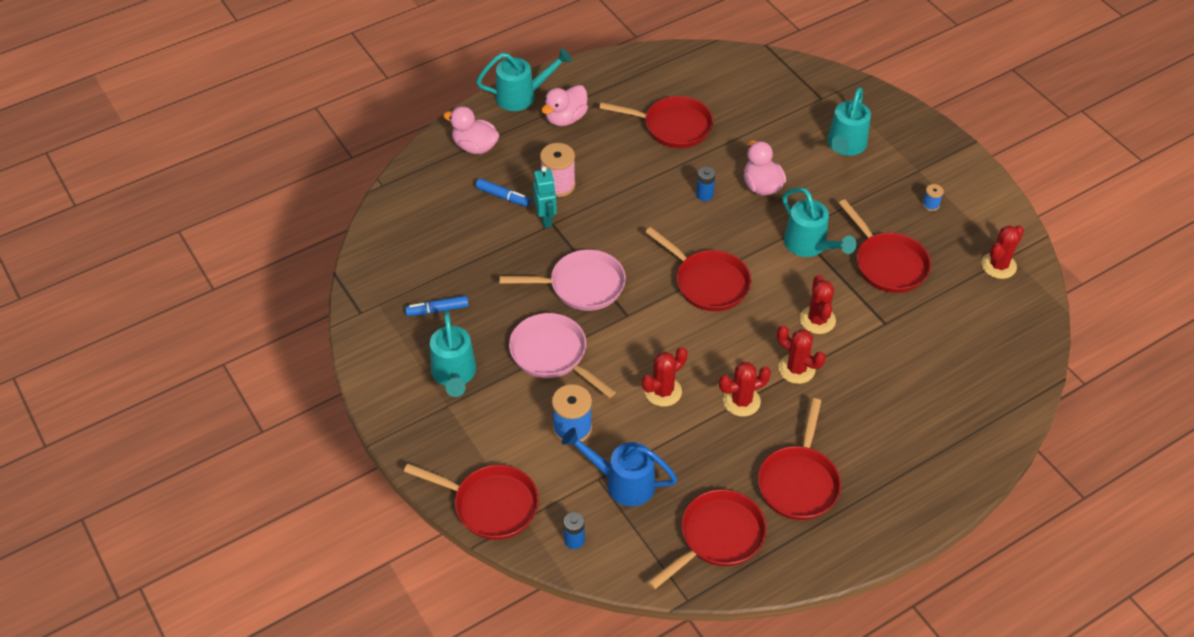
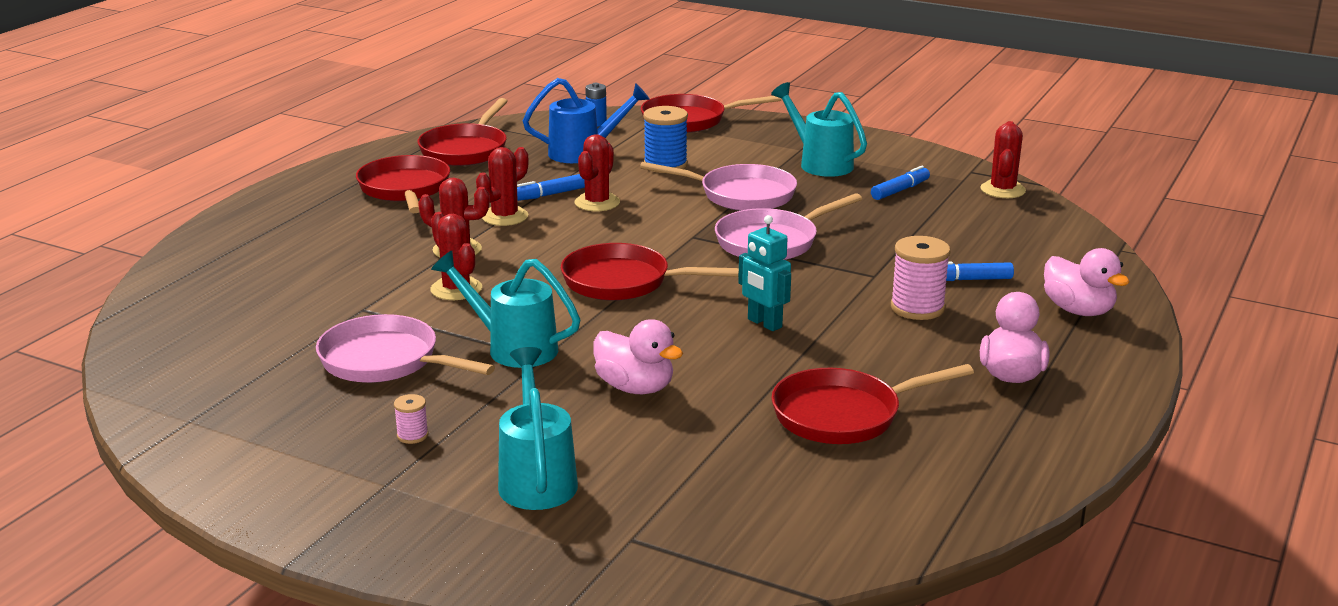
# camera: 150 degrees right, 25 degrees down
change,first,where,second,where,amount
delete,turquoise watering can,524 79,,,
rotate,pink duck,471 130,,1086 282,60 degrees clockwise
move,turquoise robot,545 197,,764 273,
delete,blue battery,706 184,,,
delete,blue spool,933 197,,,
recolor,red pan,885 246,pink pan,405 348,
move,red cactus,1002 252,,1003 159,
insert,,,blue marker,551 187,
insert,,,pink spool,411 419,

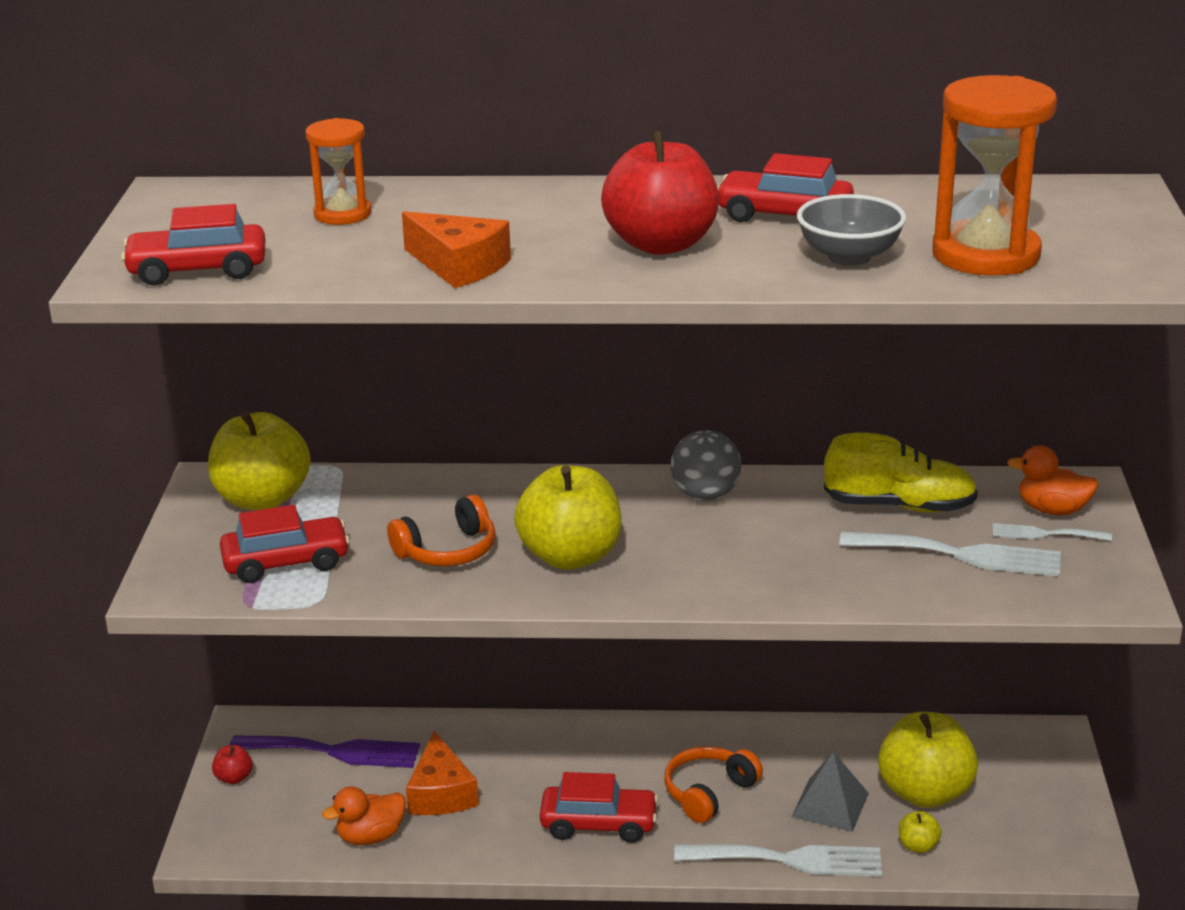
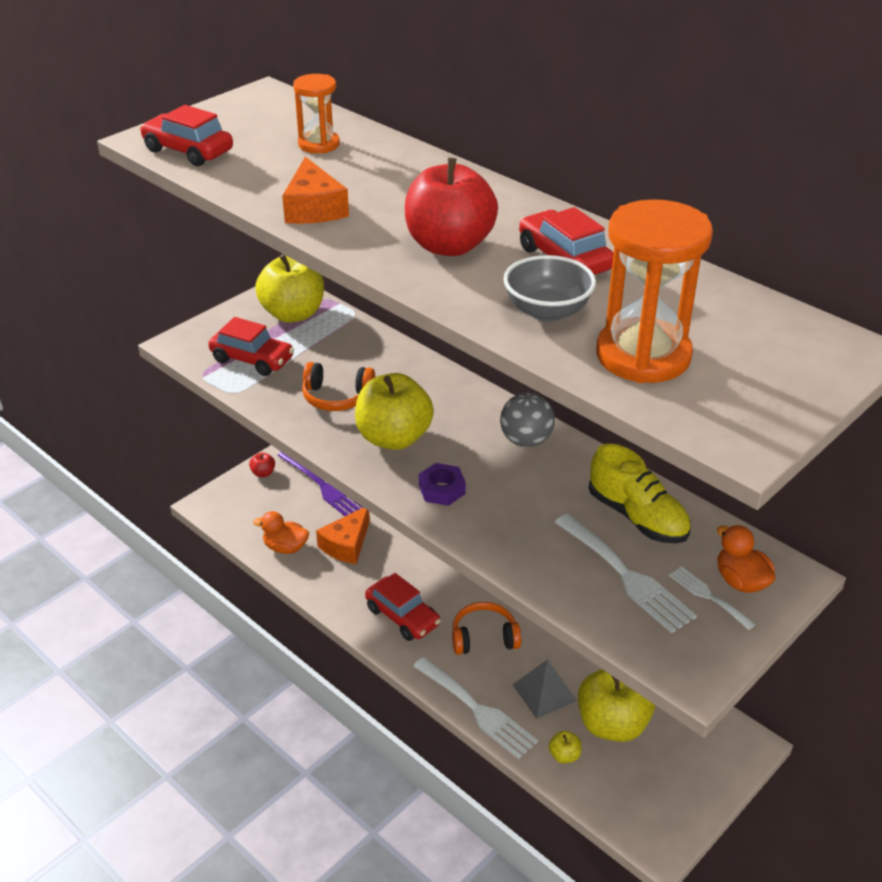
# camera: 40 degrees right, 10 degrees up
change,first,where,second,where,amount
insert,,,purple nut,442 484,

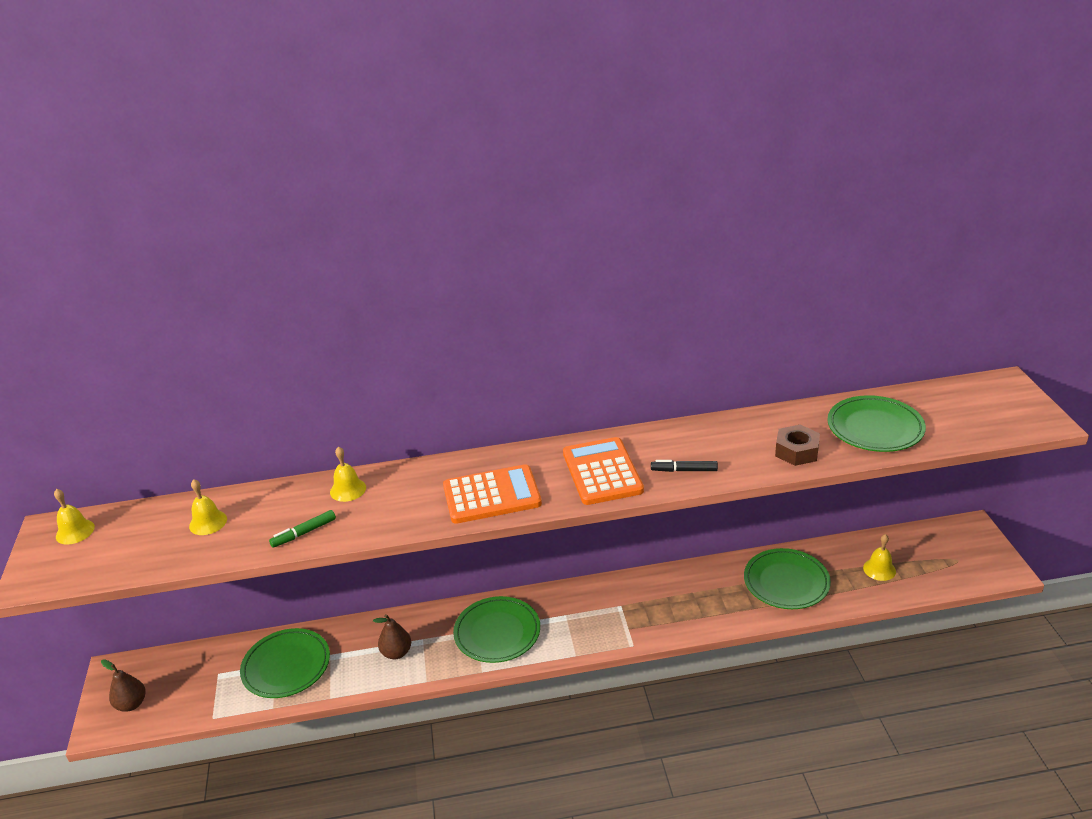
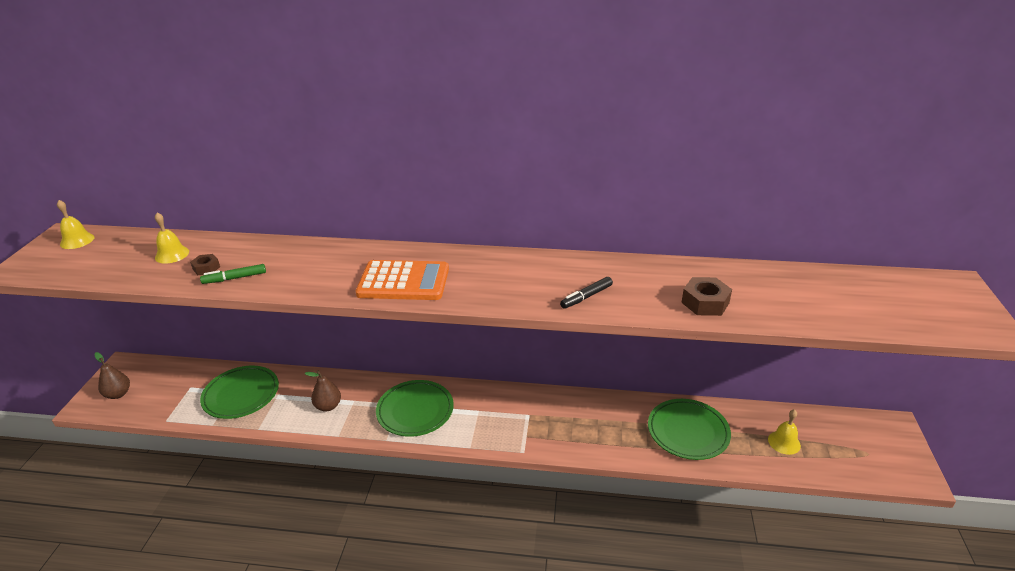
# camera: 15 degrees right, 0 degrees up
change,first,where,second,where,amount
delete,green plate,876 423,,,
delete,orange calculator,603 471,,,
delete,yellow bell,348 474,,,
rotate,black marker,684 466,,586 293,60 degrees counterclockwise
insert,,,brown nut,205 264,

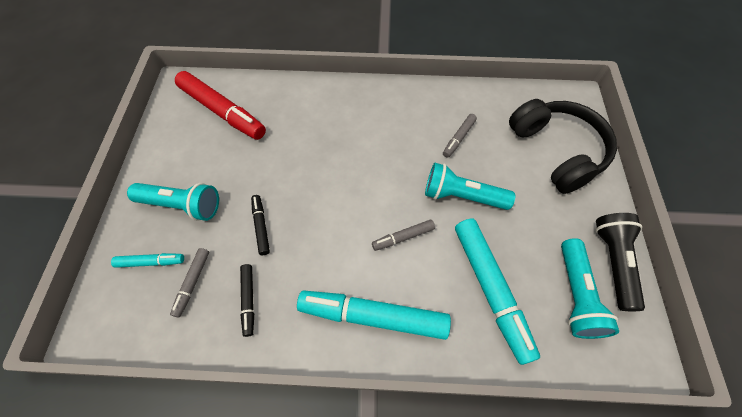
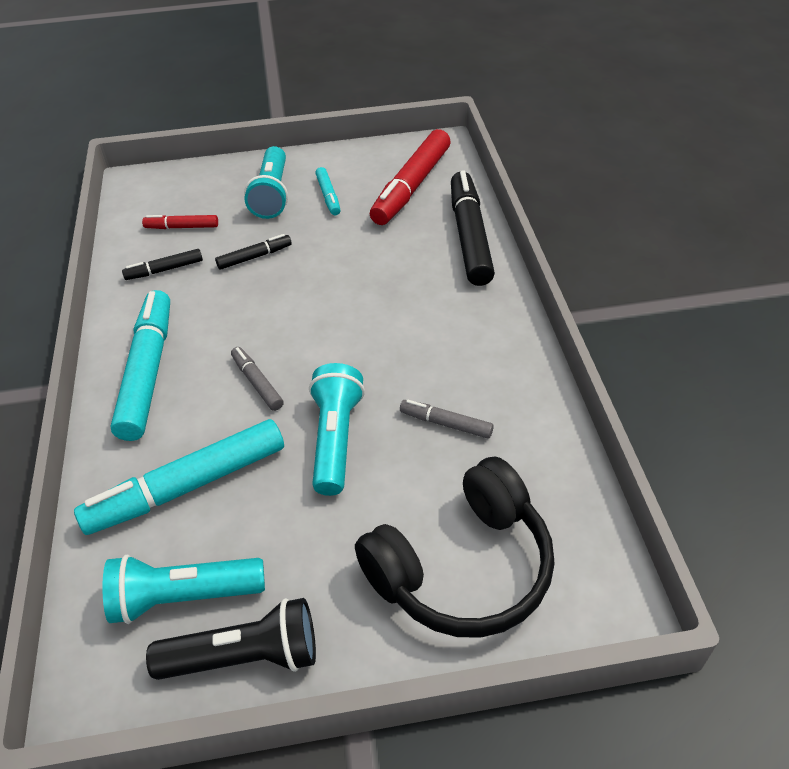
# camera: 80 degrees right, 15 degrees down
change,first,where,second,where,amount
recolor,grey marker,189 283,red marker,180 222,
move,turquoise marker,147 260,,327 191,
insert,,,black marker,473 228,

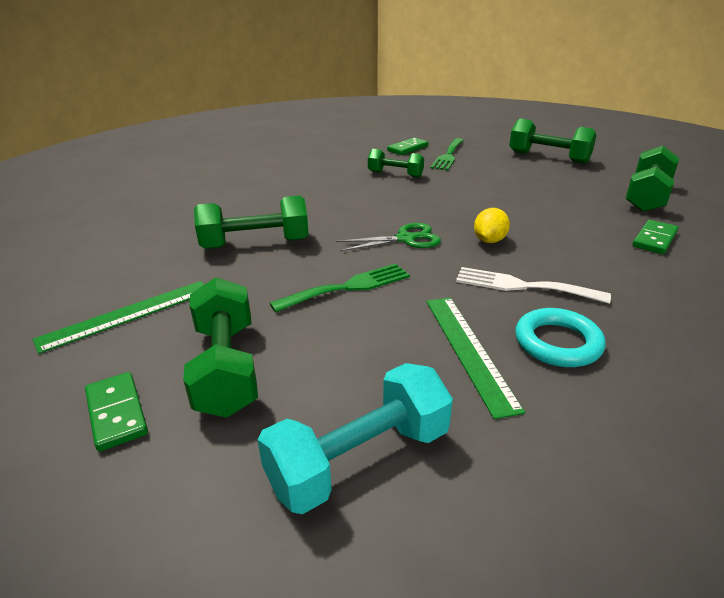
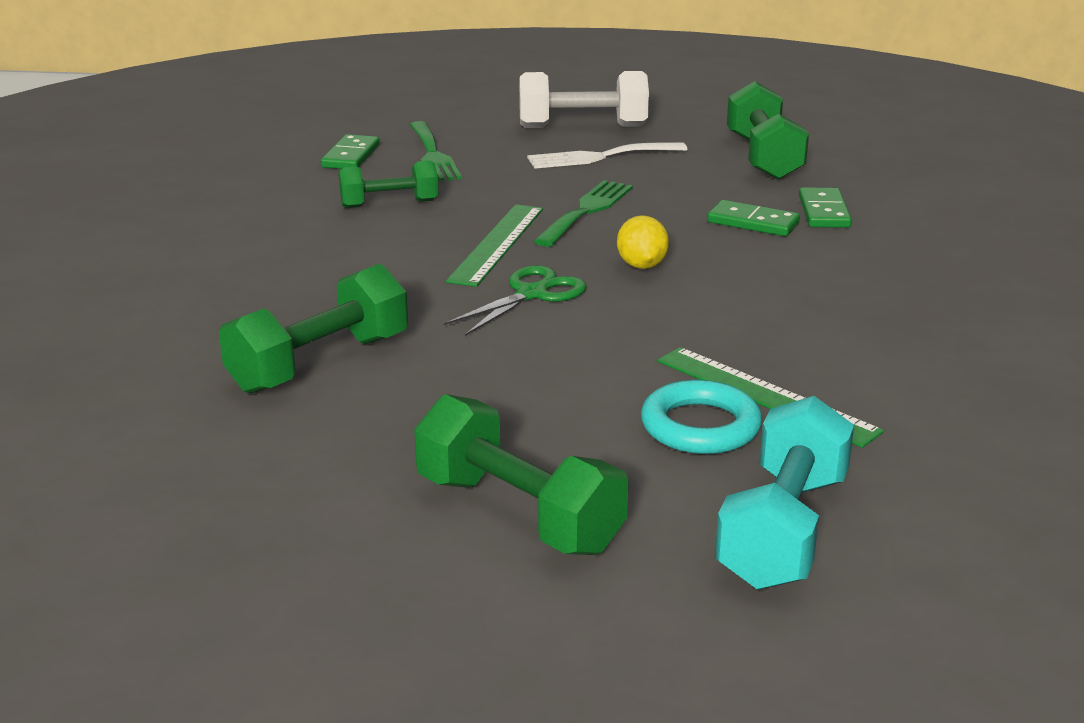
# camera: 35 degrees left, 5 degrees down
change,first,where,second,where,amount
recolor,green dumbbell,552 141,white dumbbell,584 99,
move,green fork,340 288,,583 213,
move,white fork,533 285,,607 155,
move,green ruler,118 317,,494 245,
move,turquoise ring,560 337,,701 417,
move,green domino,116 412,,753 218,

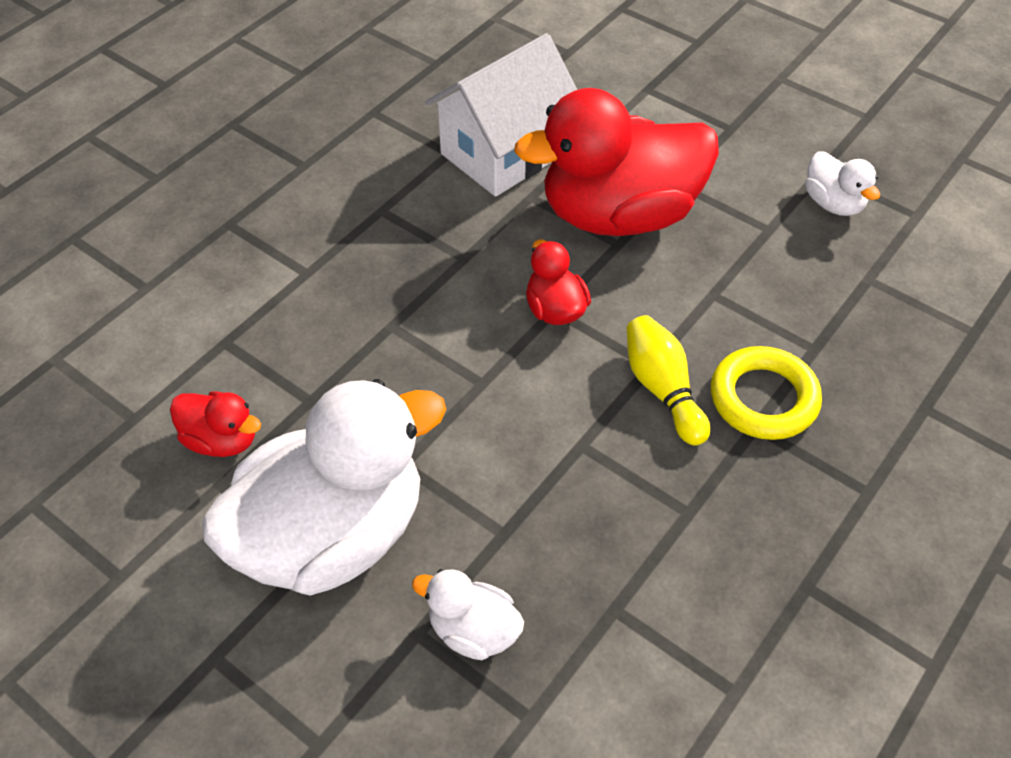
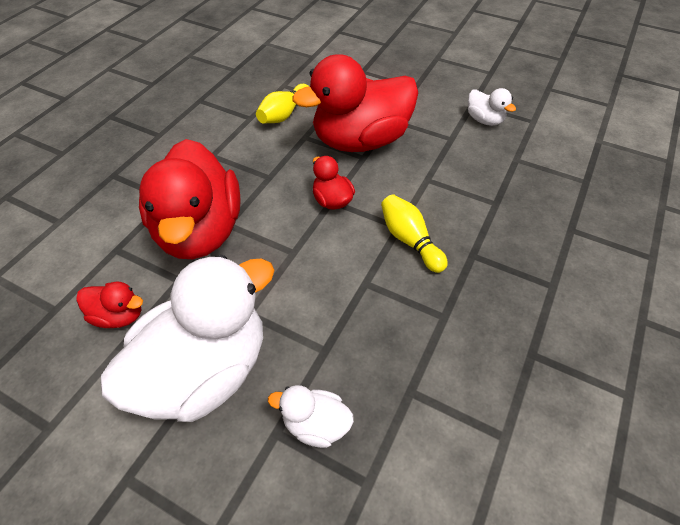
# camera: 10 degrees left, 0 degrees up
change,first,where,second,where,amount
replace,white house,501 115,yellow bowling pin,282 104,
delete,yellow ring,766 393,,,
insert,,,red duck,190 199,

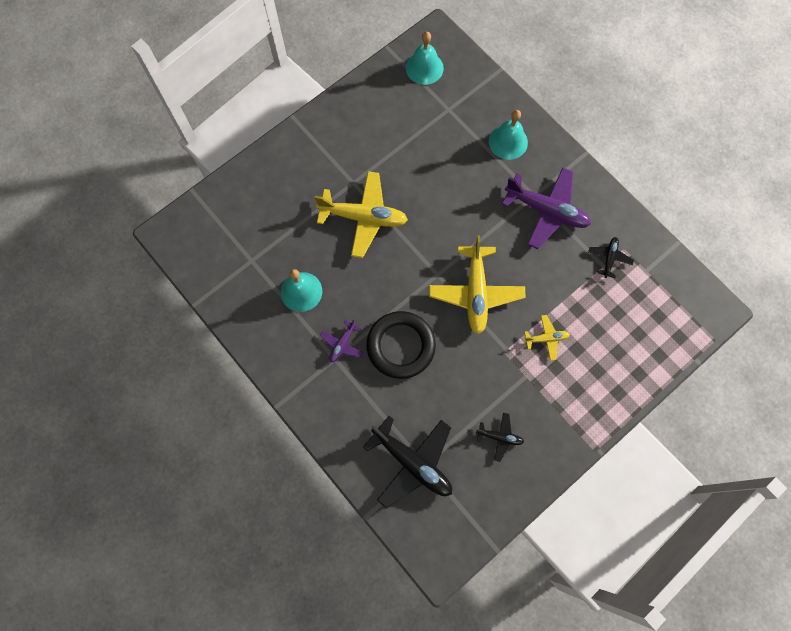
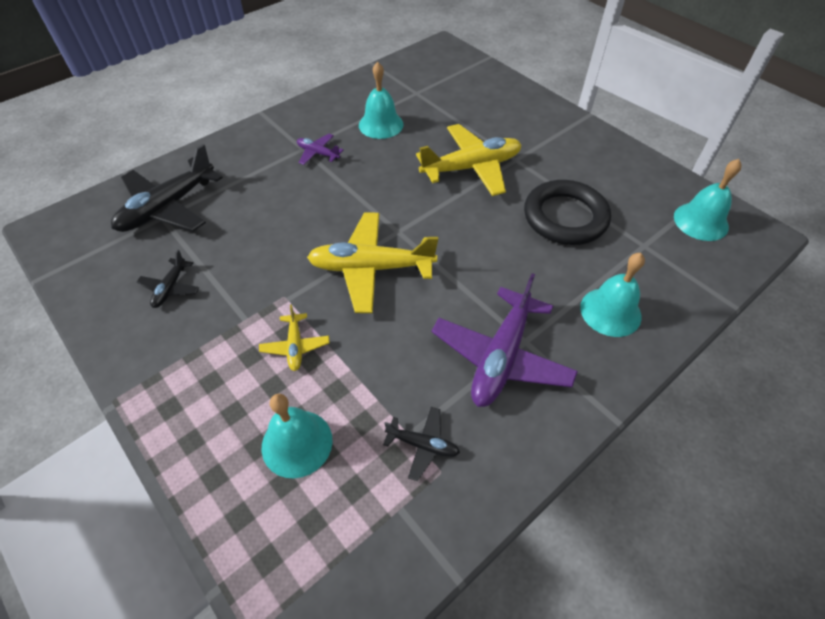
# camera: 90 degrees right, 20 degrees down
change,first,where,second,where,amount
rotate,yellow plane,361 214,,469 160,120 degrees counterclockwise
move,black ring,401 345,,567 212,
insert,,,turquoise bell,297 436,

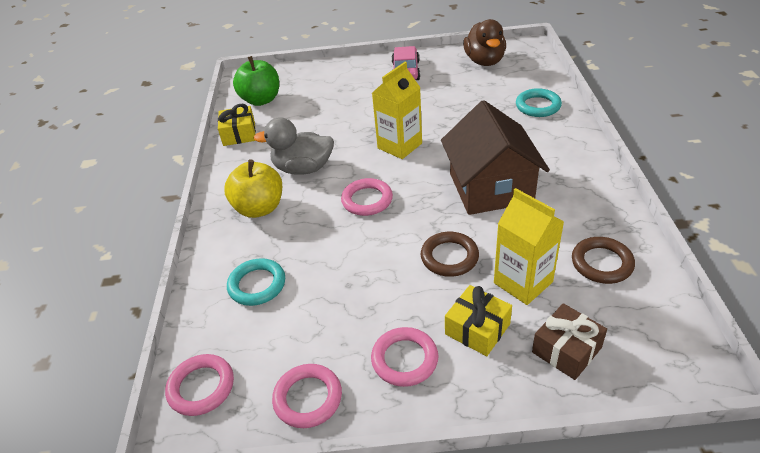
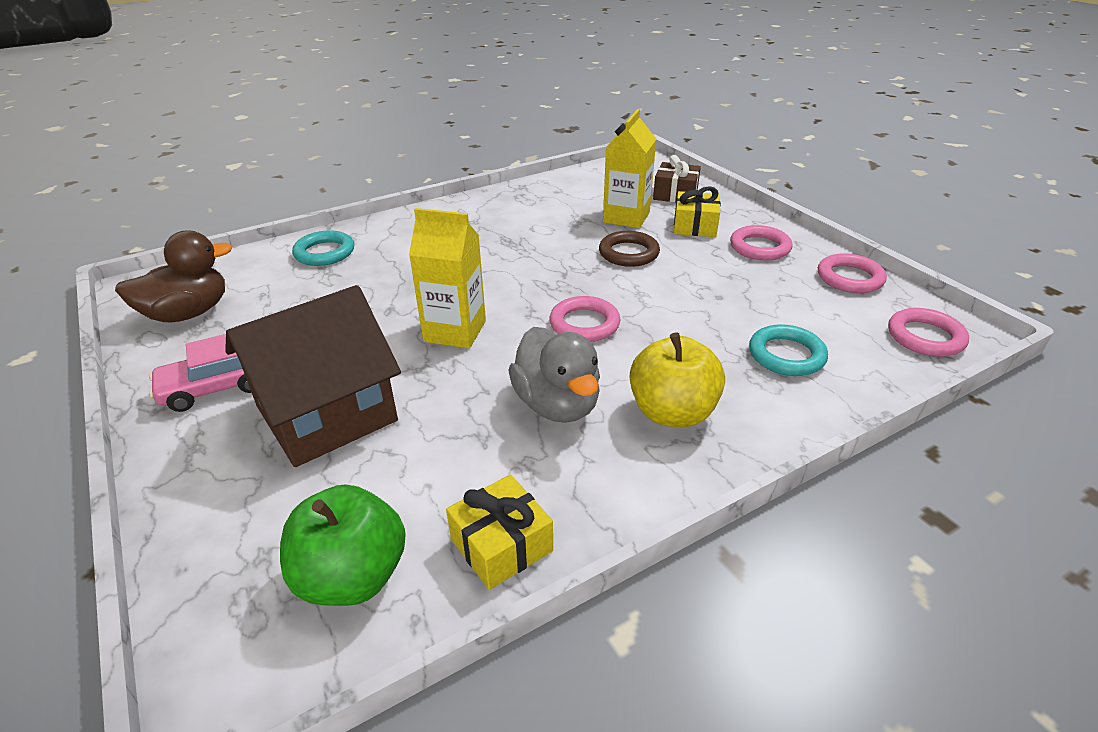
# camera: 120 degrees left, 5 degrees down
change,first,where,second,where,amount
move,brown house,495 157,,313 376,
delete,brown ring,603 260,,,

